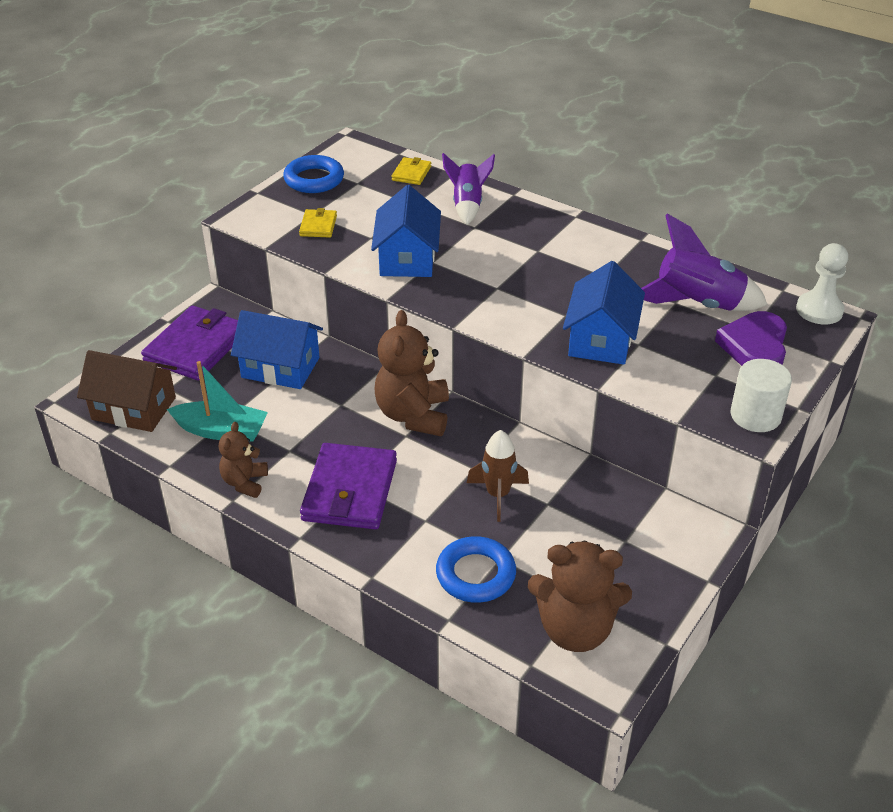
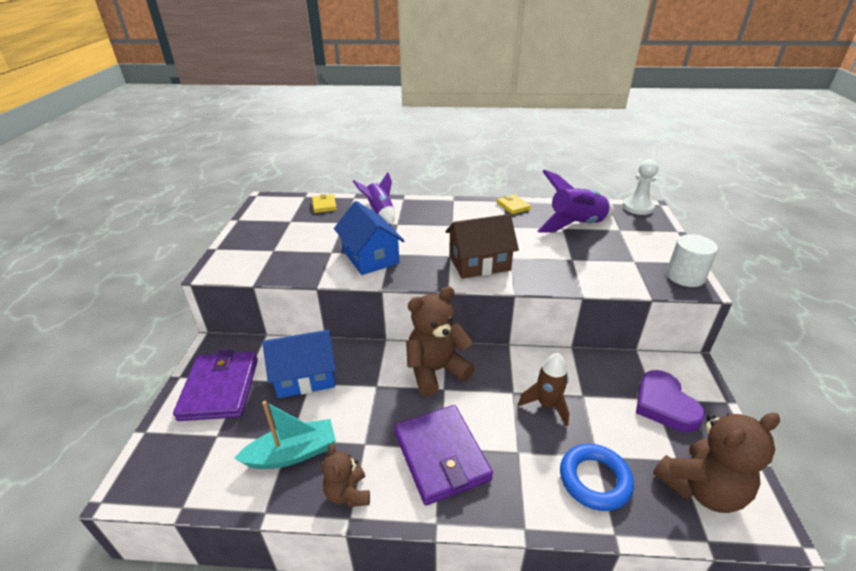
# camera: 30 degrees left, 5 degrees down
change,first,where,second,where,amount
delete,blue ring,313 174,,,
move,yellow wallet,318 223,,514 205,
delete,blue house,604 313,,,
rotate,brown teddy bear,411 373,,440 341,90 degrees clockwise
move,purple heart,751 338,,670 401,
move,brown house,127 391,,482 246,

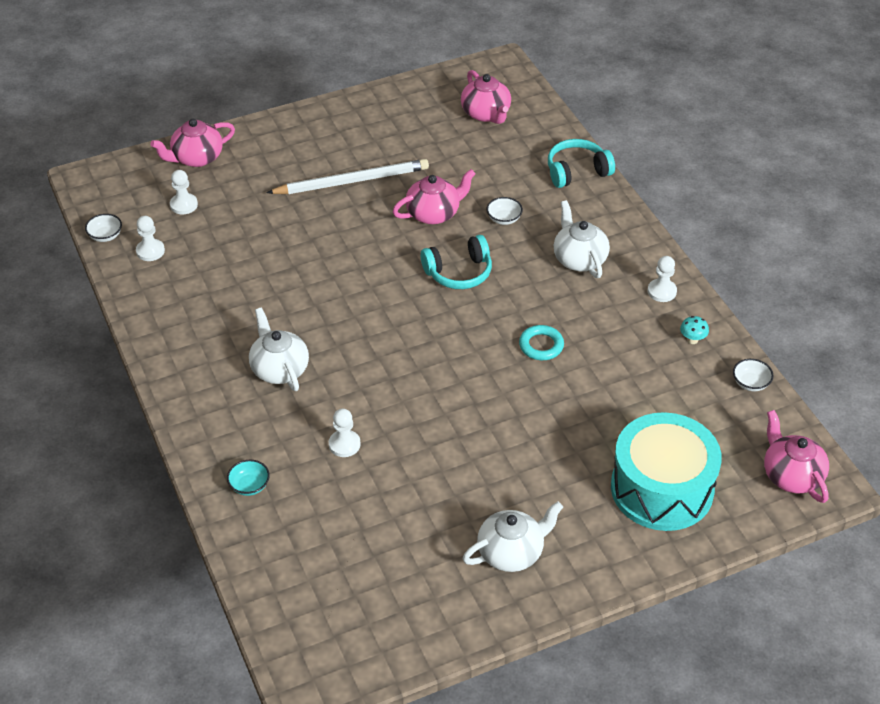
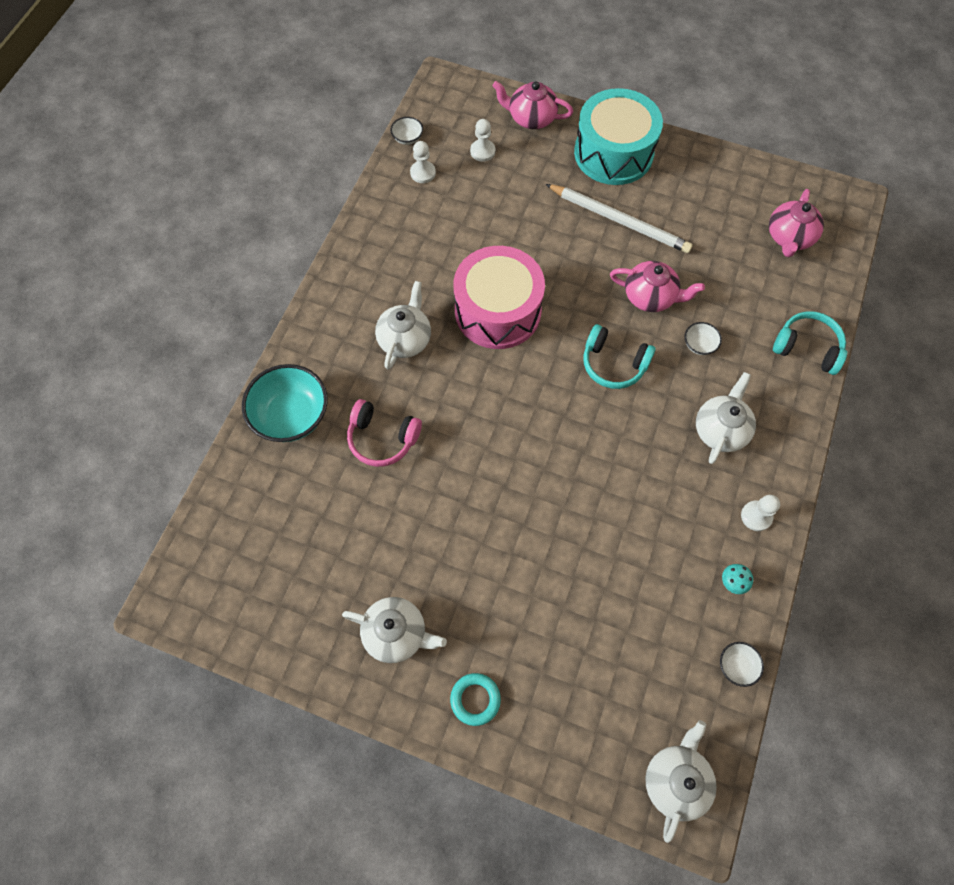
# camera: 45 degrees right, 20 degrees up
change,first,where,second,where,amount
move,turquoise ring,541 342,,475 699,
replace,white pawn,345 433,pink headphones,384 433,
recolor,pink teapot,796 456,white teapot,681 781,
move,turquoise drum,666 471,,618 136,
resize,turquoise bowl,248 477,,285 403,x2.18
insert,,,pink drum,499 297,

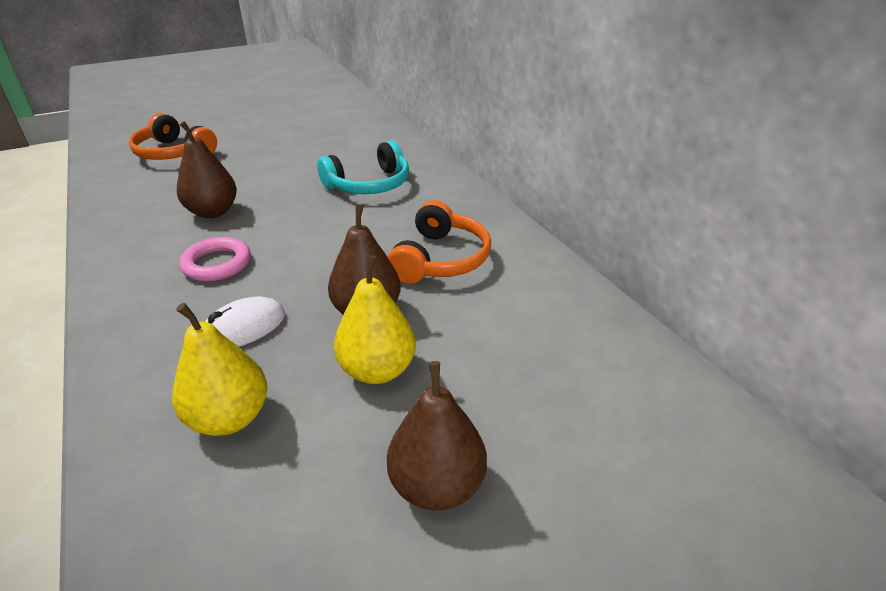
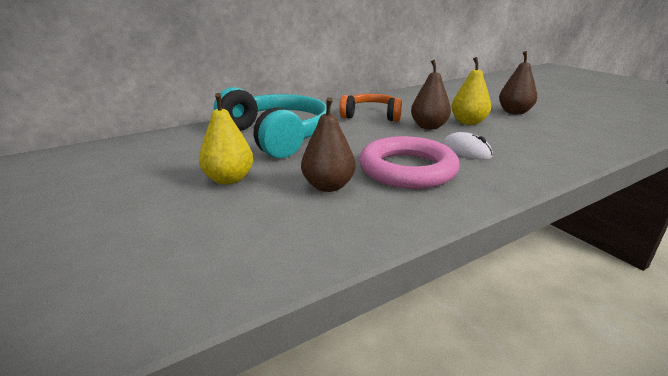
# camera: 95 degrees left, 10 degrees down
change,first,where,second,where,amount
delete,orange headphones,173 136,,,
resize,turquoise headphones,363 167,,270 122,x1.66
resize,pink ring,215 259,,409 162,x1.85
move,yellow pear,219 369,,226 139,

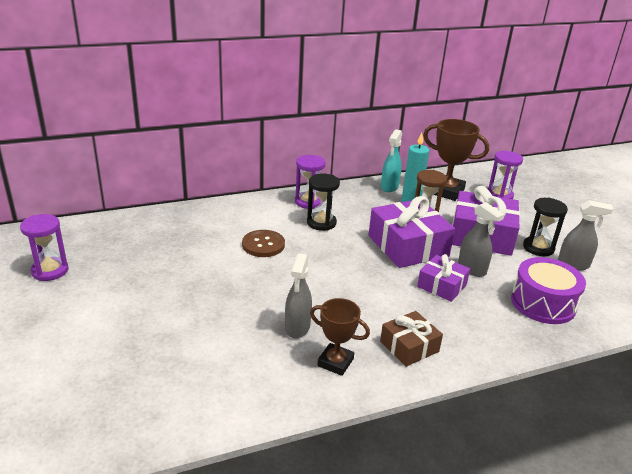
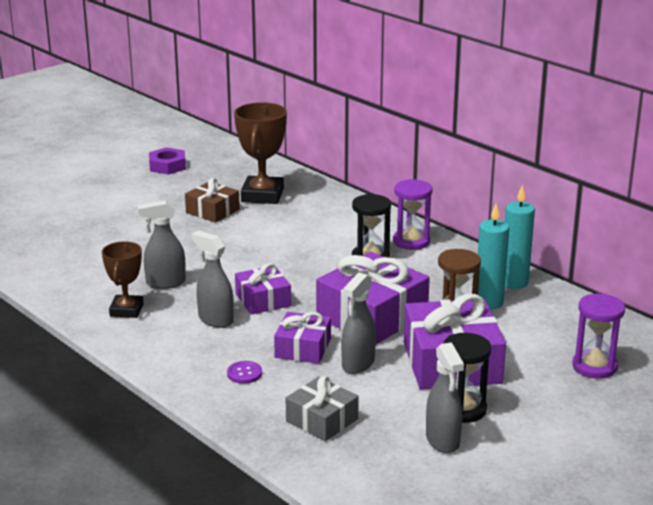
# camera: 70 degrees right, 5 degrees down
change,first,where,second,where,amount
move,brown trophy,456 160,,260 153,
replace,turquoise spray bottle,391 160,turquoise candle,520 237,
replace,purple hourglass,44 247,purple nut,167 161,
delete,brown button,263 243,,,
replace,purple drum,548 290,grey gift,322 408,
move,brown gift,411 339,,212 200,
insert,,,grey spray bottle,212 279,
insert,,,purple gift,263 289,
insert,,,purple button,244 372,

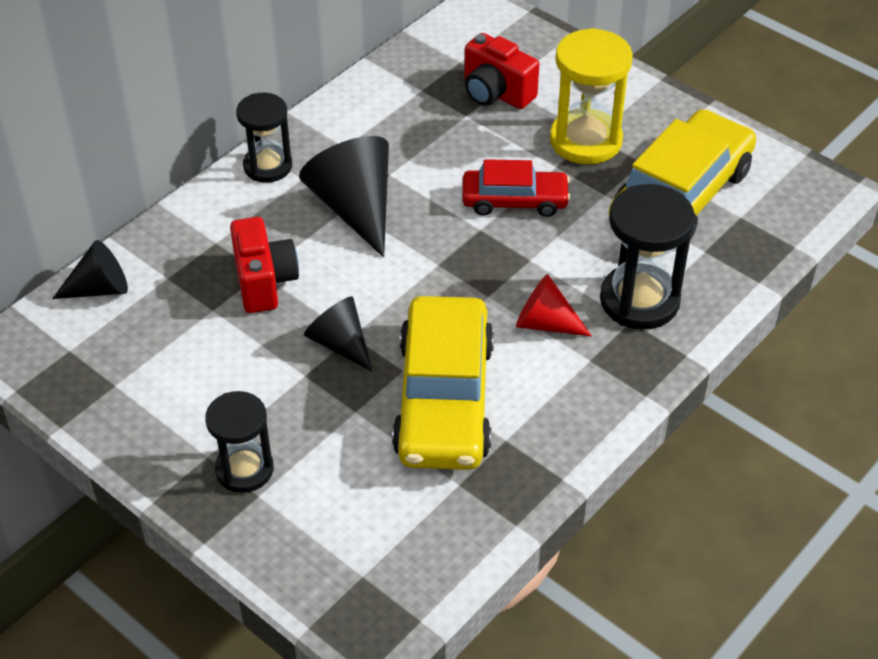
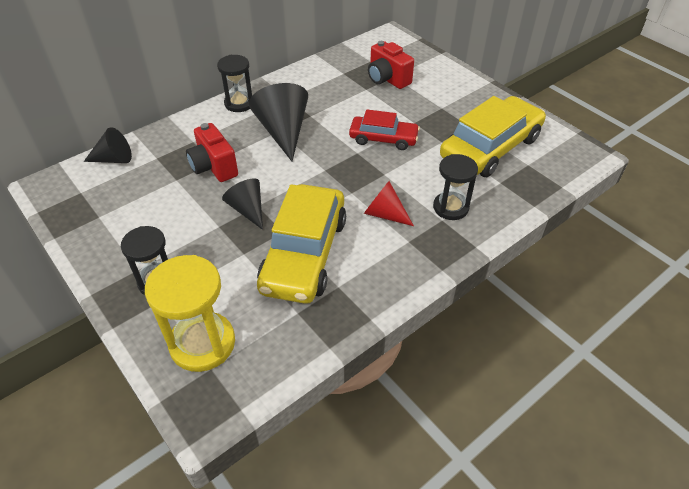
# camera: 10 degrees right, 0 degrees up
change,first,where,second,where,amount
move,yellow hourglass,591 96,,190 313,
resize,black hourglass,647 257,,455 187,x0.66
rotate,red camera,264 265,,212 152,150 degrees clockwise

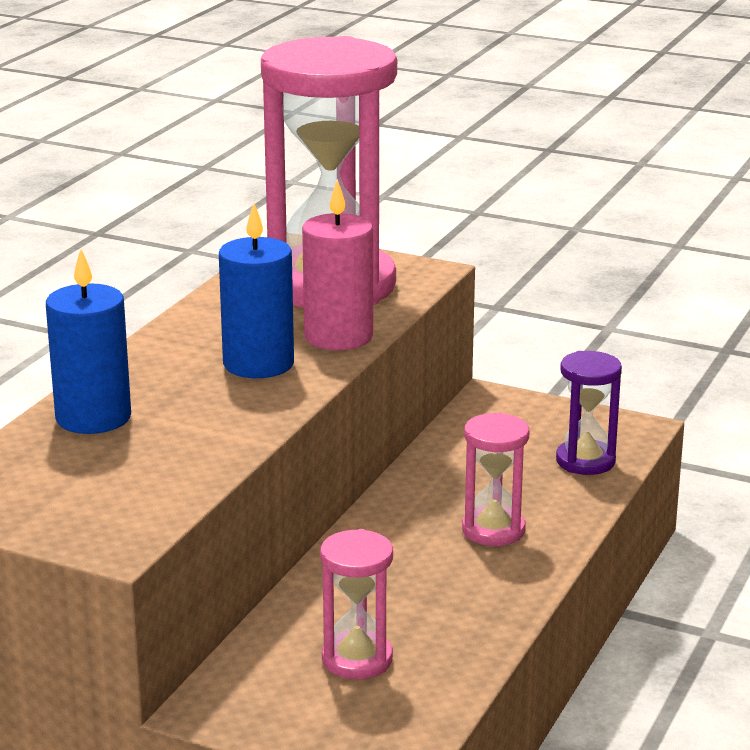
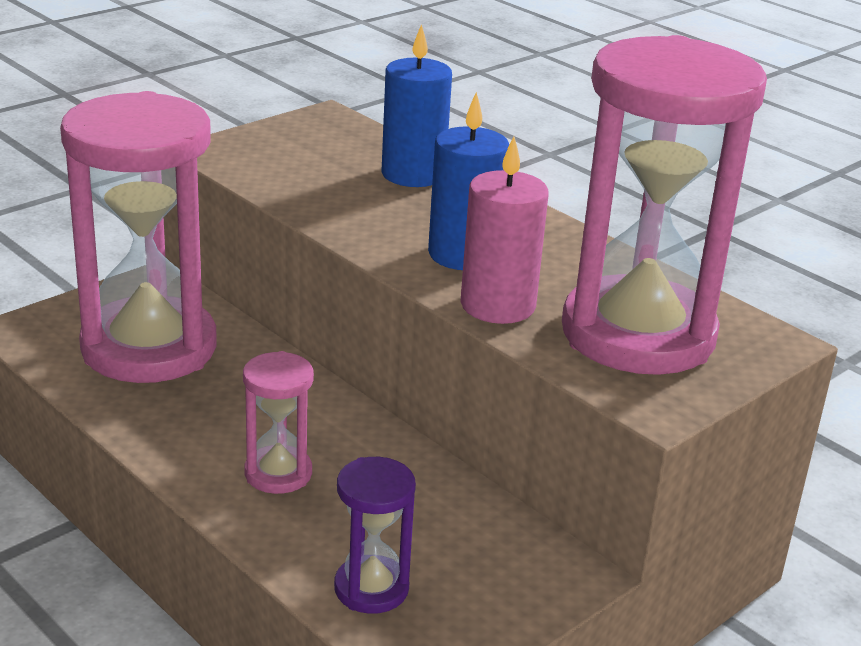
# camera: 110 degrees right, 5 degrees up
change,first,where,second,where,amount
resize,pink hourglass,356 604,,138 237,x2.25

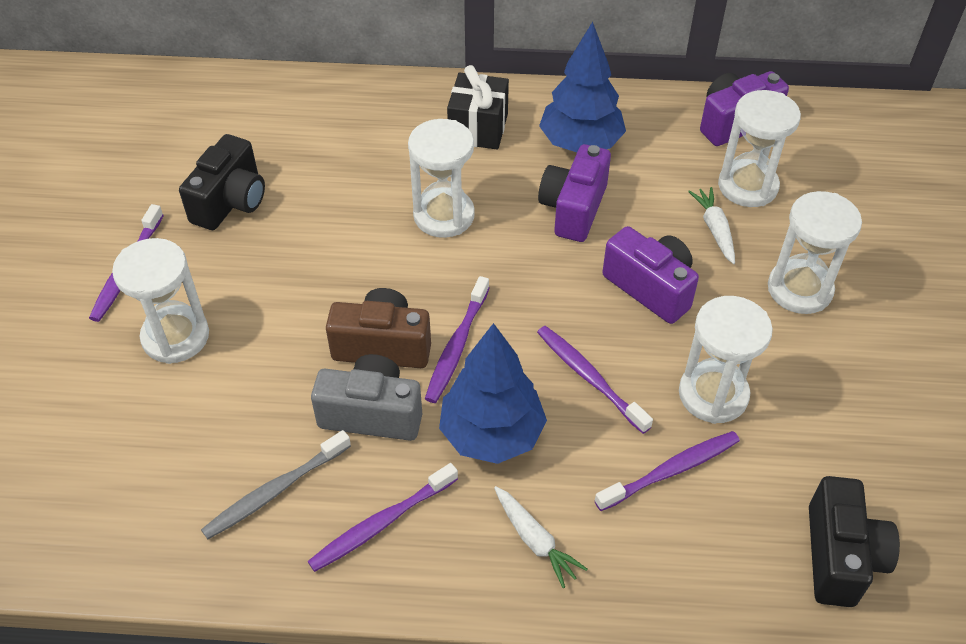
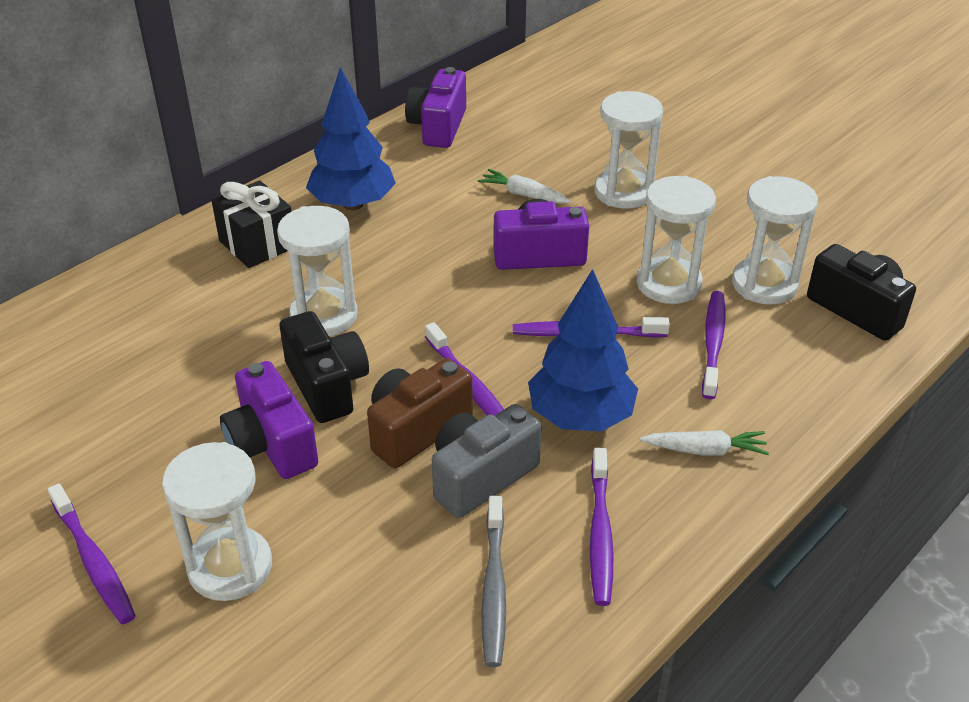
# camera: 50 degrees left, 10 degrees down
change,first,where,second,where,amount
move,white hourglass,759 148,,775 240,
move,black camera,222 182,,324 367,
move,purple camera,574 193,,269 420,

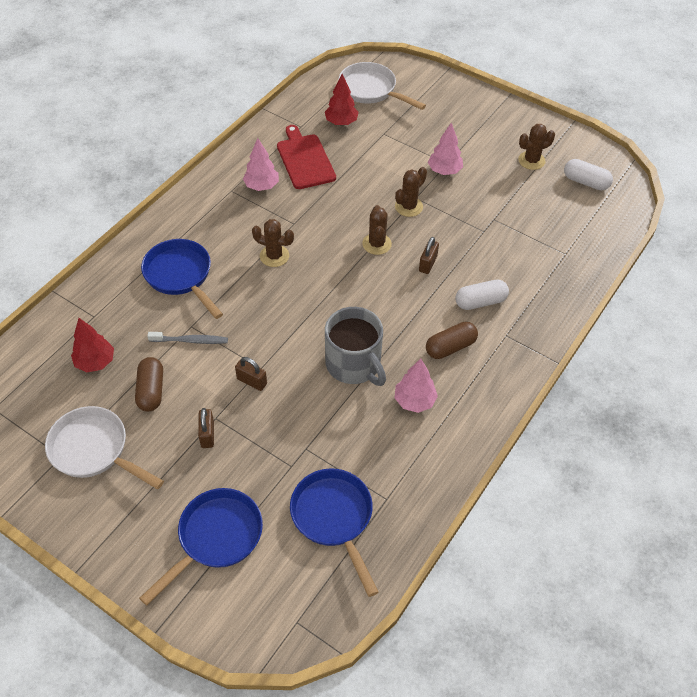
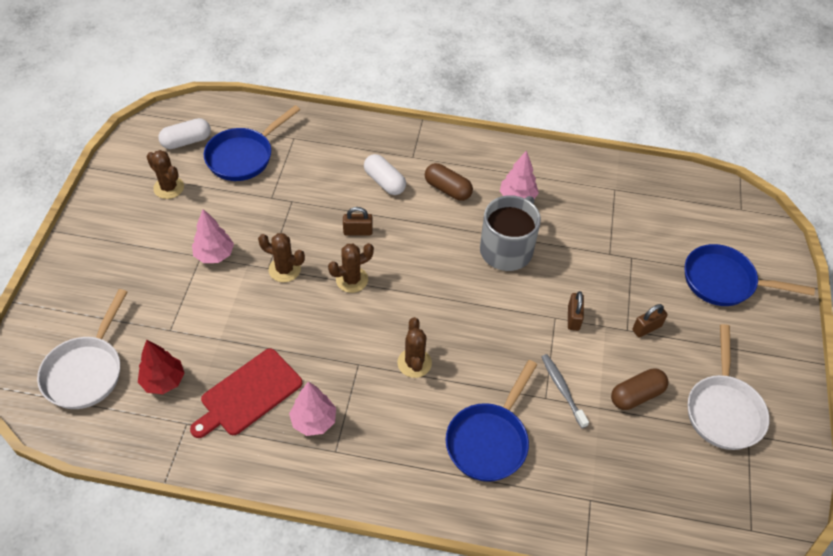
# camera: 115 degrees left, 0 degrees up
change,first,where,second,where,amount
rotate,white capsule,588 174,,184 133,60 degrees clockwise
delete,red tree,92 345,,,
move,blue pan,334 532,,252 143,

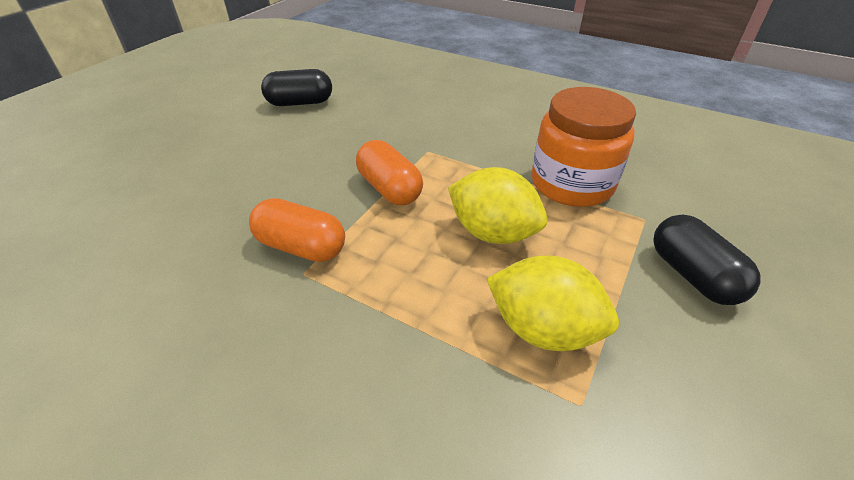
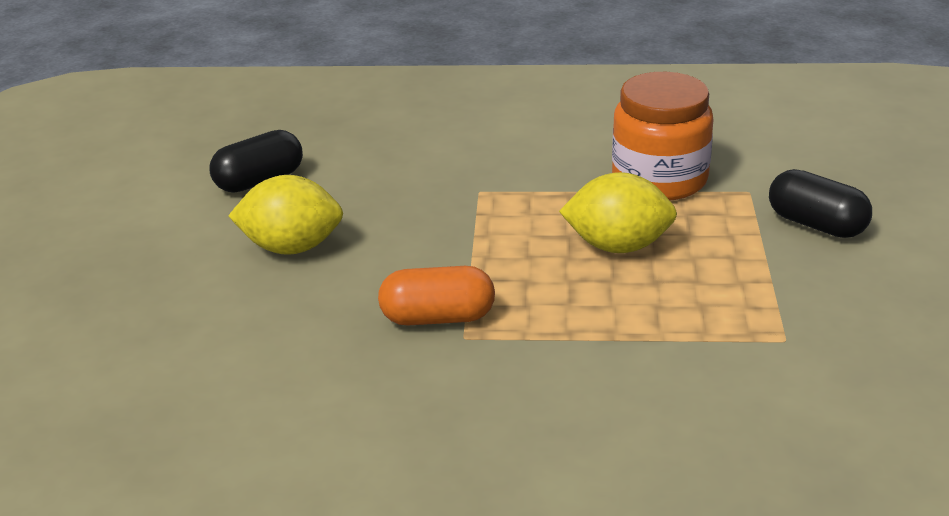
# camera: 25 degrees left, 10 degrees down
change,first,where,second,where,amount
delete,orange capsule,389 172,,,
move,yellow lemon,553 303,,285 215,

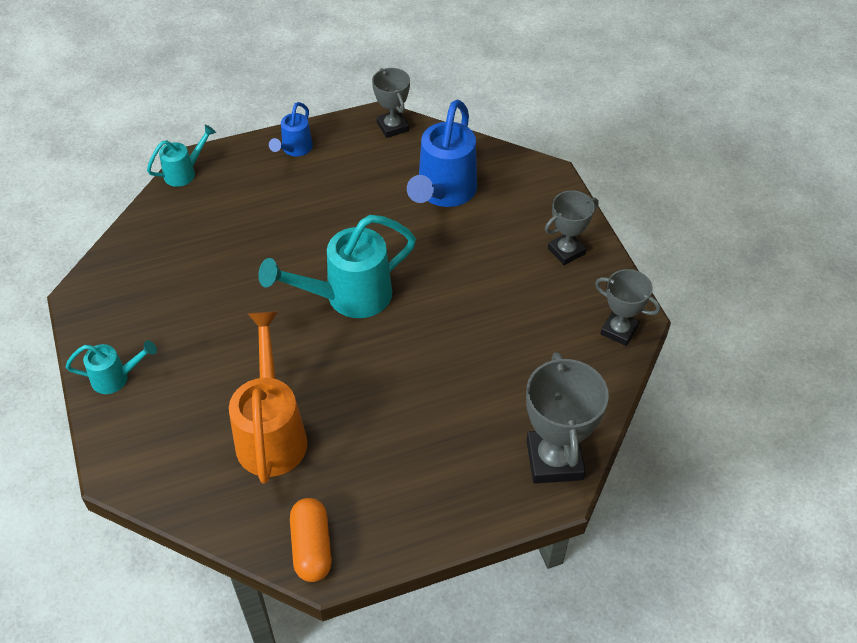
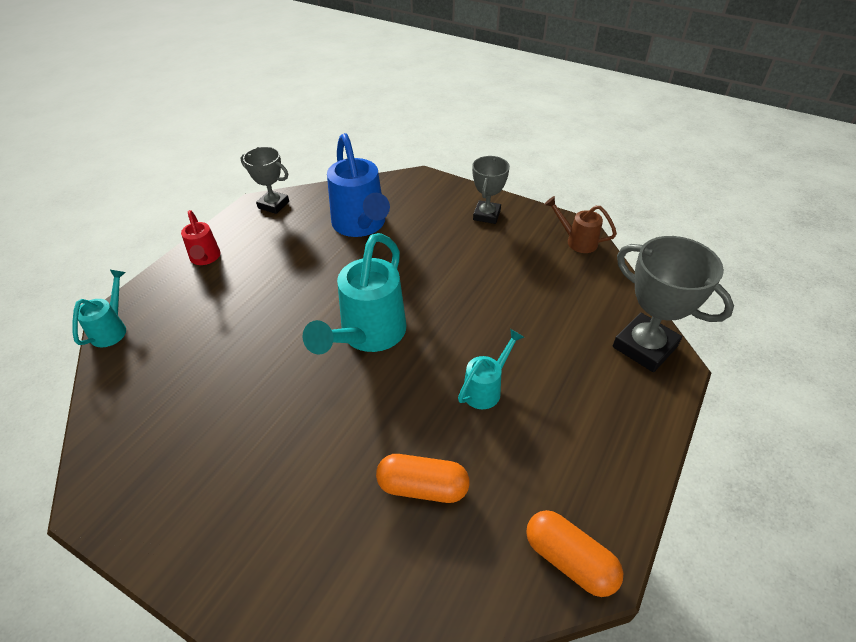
# camera: 40 degrees left, 5 degrees down
change,first,where,second,where,amount
recolor,blue watering can,291 129,red watering can,200 237,
replace,grey trophy,628 307,brown watering can,580 224,
replace,orange watering can,268 398,orange capsule,423 478,
move,turquoise watering can,111 367,,491 369,

